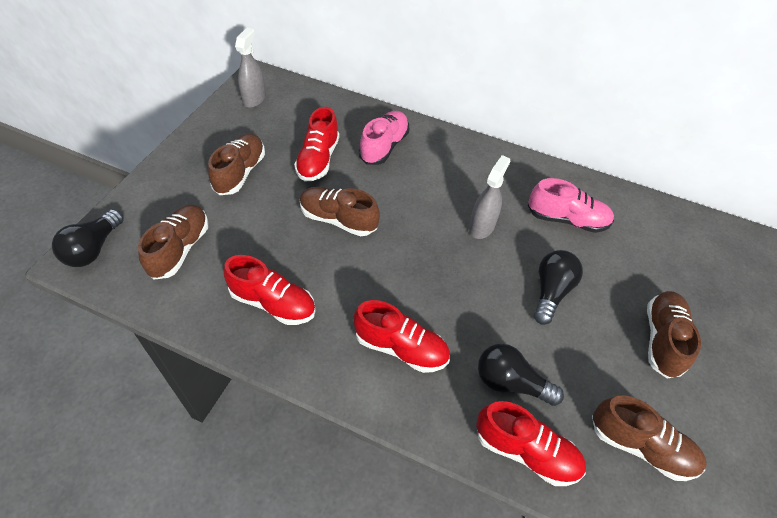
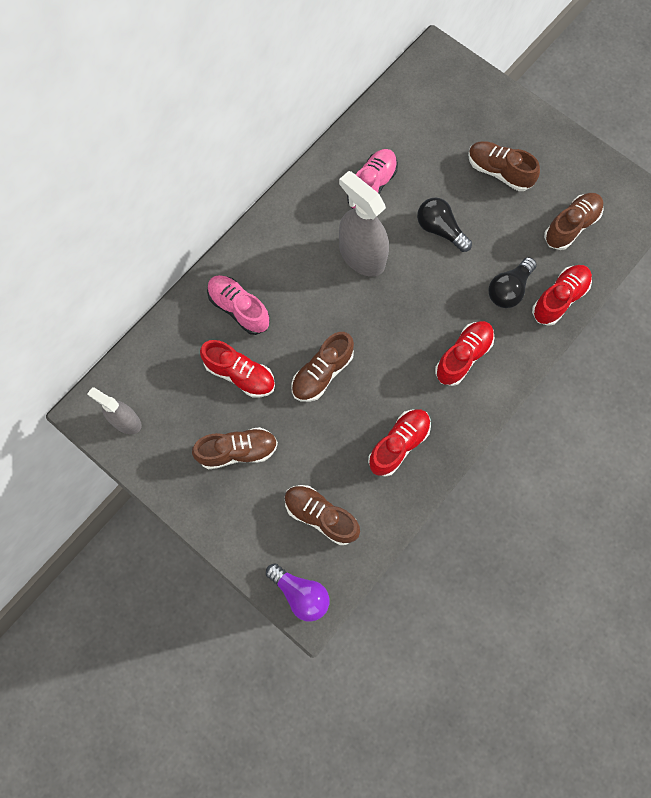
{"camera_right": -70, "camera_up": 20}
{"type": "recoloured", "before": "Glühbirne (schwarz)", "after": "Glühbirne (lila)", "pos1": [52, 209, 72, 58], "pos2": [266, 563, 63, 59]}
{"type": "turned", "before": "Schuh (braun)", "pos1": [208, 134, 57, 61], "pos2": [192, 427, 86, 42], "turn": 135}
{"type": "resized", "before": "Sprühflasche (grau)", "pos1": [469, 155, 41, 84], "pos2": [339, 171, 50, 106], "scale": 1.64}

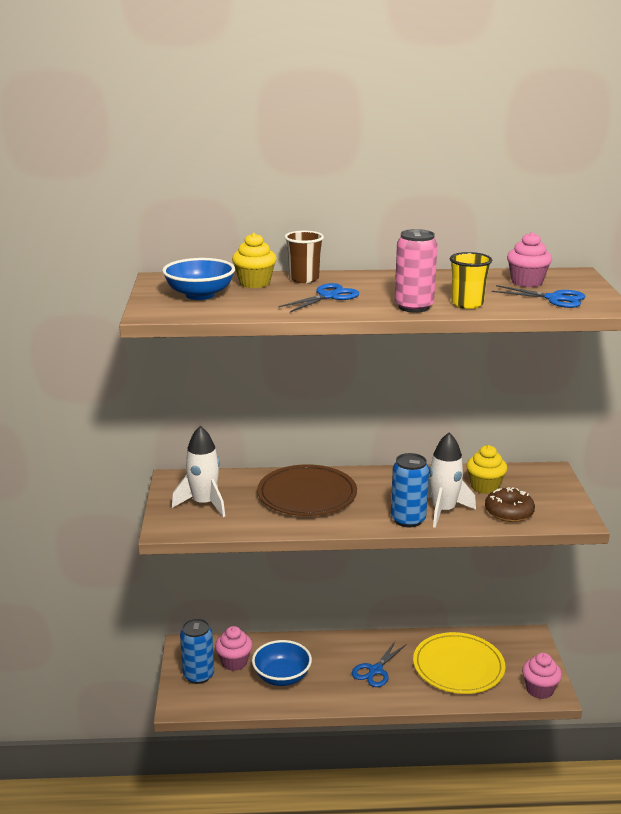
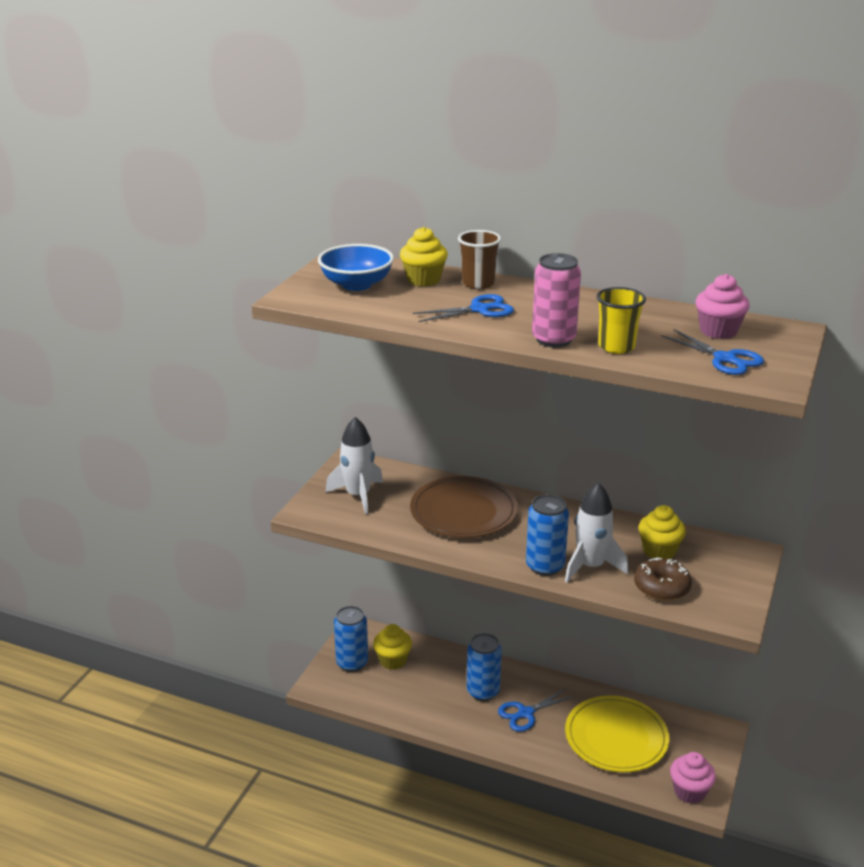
{"camera_right": 25, "camera_up": 5}
{"type": "removed", "before": "Schüssel (blau)", "pos1": [252, 640, 60, 46]}
{"type": "added", "after": "Dose (blau)", "pos2": [467, 633, 35, 68]}
{"type": "recoloured", "before": "Muffin (rosa)", "after": "Muffin (gelb)", "pos1": [215, 626, 38, 45], "pos2": [373, 624, 39, 46]}

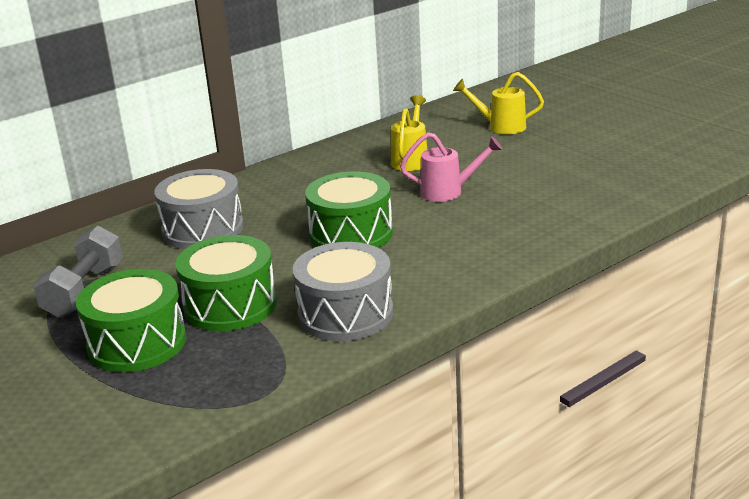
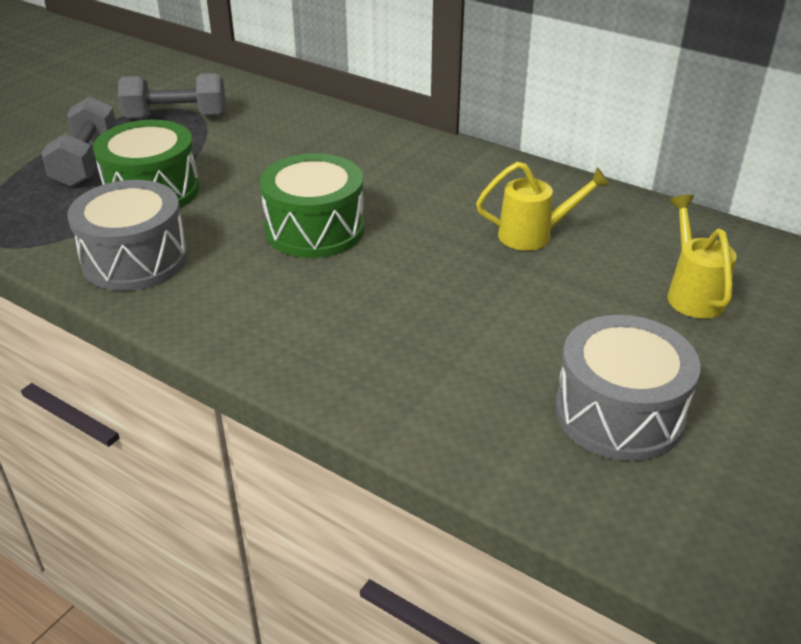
{"camera_right": 70, "camera_up": 10}
{"type": "removed", "before": "Gießkanne (rosa)", "pos1": [400, 132, 103, 70]}
{"type": "moved", "before": "Trommel (grau)", "pos1": [154, 169, 90, 80], "pos2": [555, 315, 146, 146]}
{"type": "replaced", "before": "Trommel (grün)", "after": "Hantel (grau)", "pos1": [76, 269, 110, 103], "pos2": [41, 96, 76, 91]}

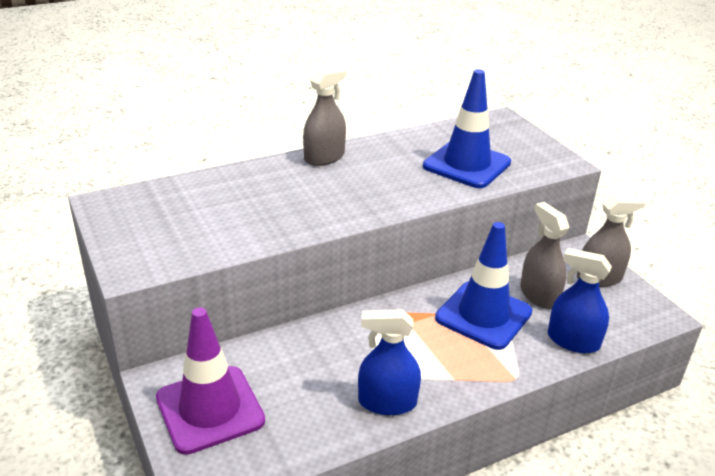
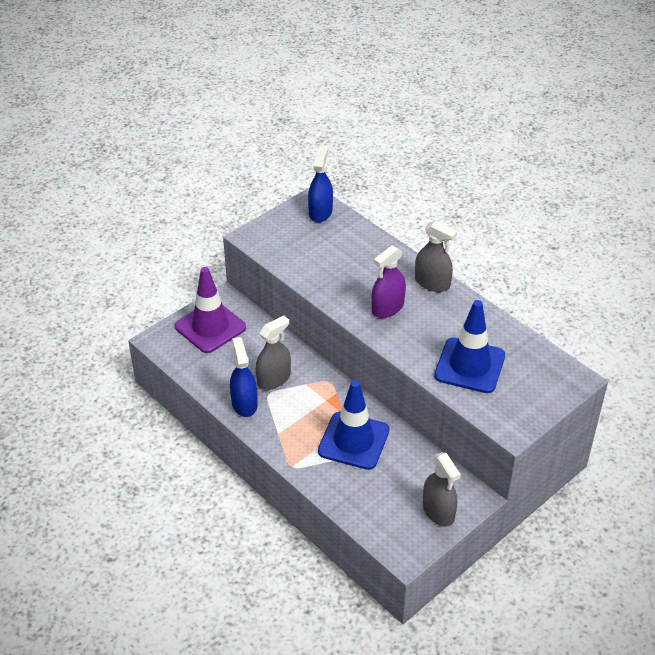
{"camera_right": 75, "camera_up": 10}
{"type": "added", "after": "Sprühflasche (lila)", "pos2": [371, 246, 35, 72]}
{"type": "moved", "before": "Sprühflasche (grau)", "pos1": [520, 202, 49, 107], "pos2": [256, 316, 35, 74]}
{"type": "moved", "before": "Sprühflasche (blau)", "pos1": [548, 248, 64, 105], "pos2": [308, 145, 25, 77]}

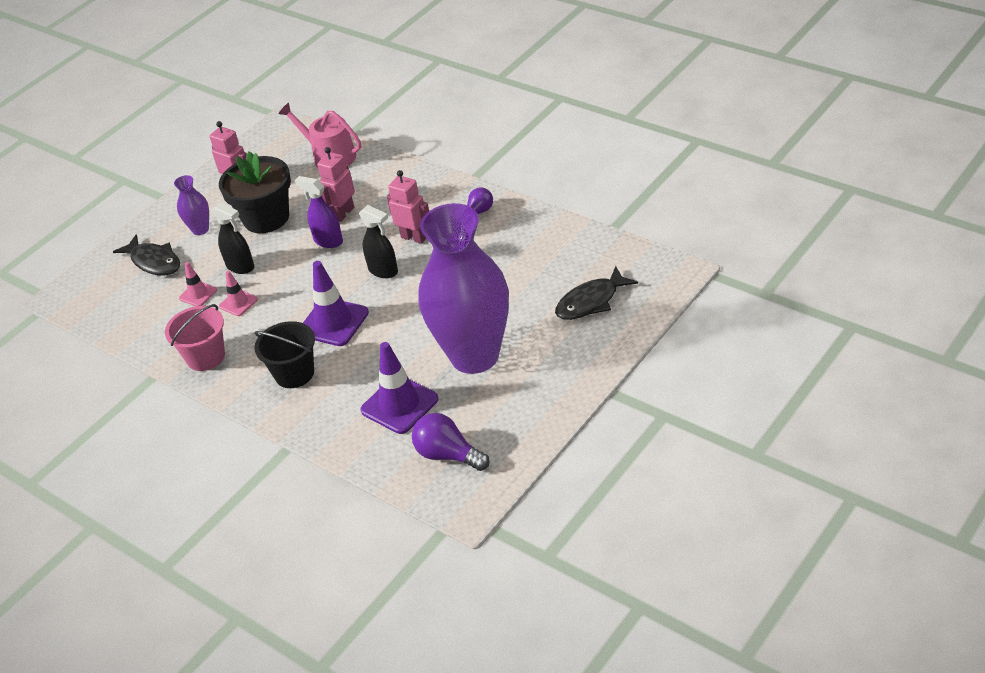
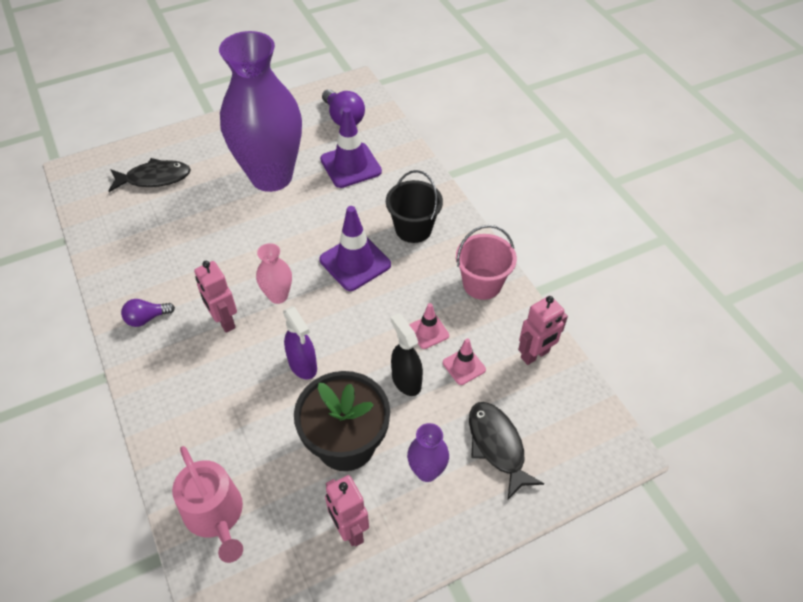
{"camera_right": -160, "camera_up": 10}
{"type": "moved", "before": "Roboter (rosa)", "pos1": [317, 147, 38, 75], "pos2": [518, 296, 50, 69]}
{"type": "replaced", "before": "Sprühflasche (schwarz)", "after": "Vase (rosa)", "pos1": [359, 205, 39, 73], "pos2": [256, 243, 36, 61]}

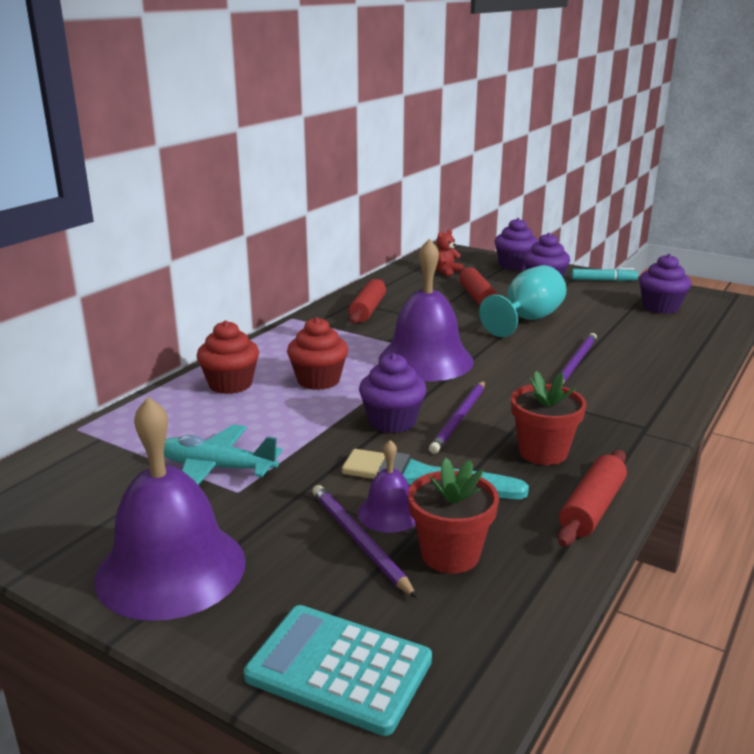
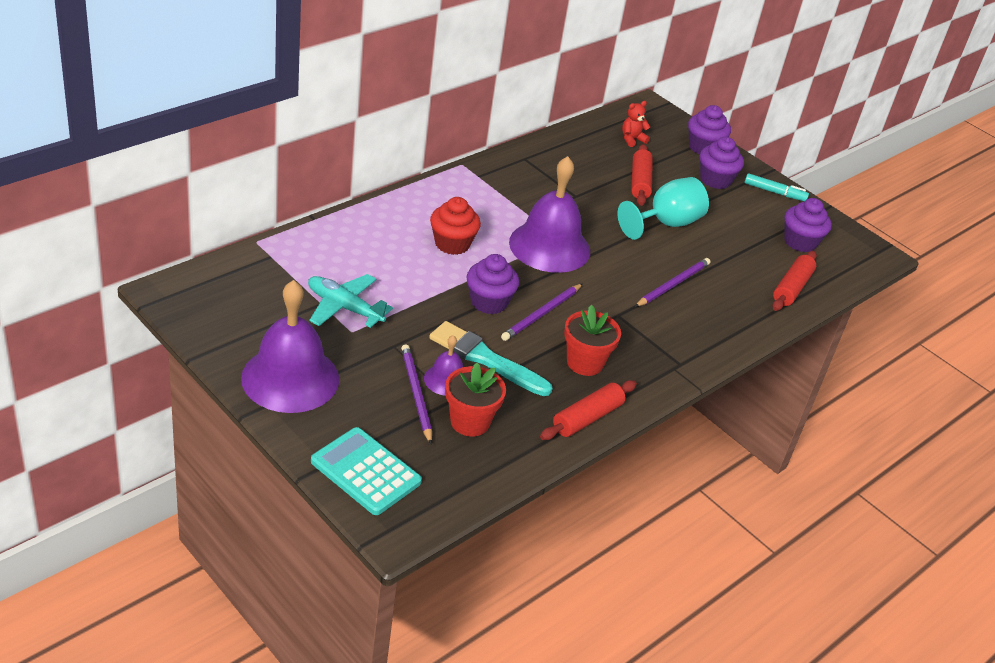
{"camera_right": 10, "camera_up": 15}
{"type": "removed", "before": "Muffin (rot)", "pos1": [197, 320, 62, 74]}
{"type": "moved", "before": "Nudelholz (rot)", "pos1": [348, 279, 38, 45], "pos2": [772, 251, 45, 60]}

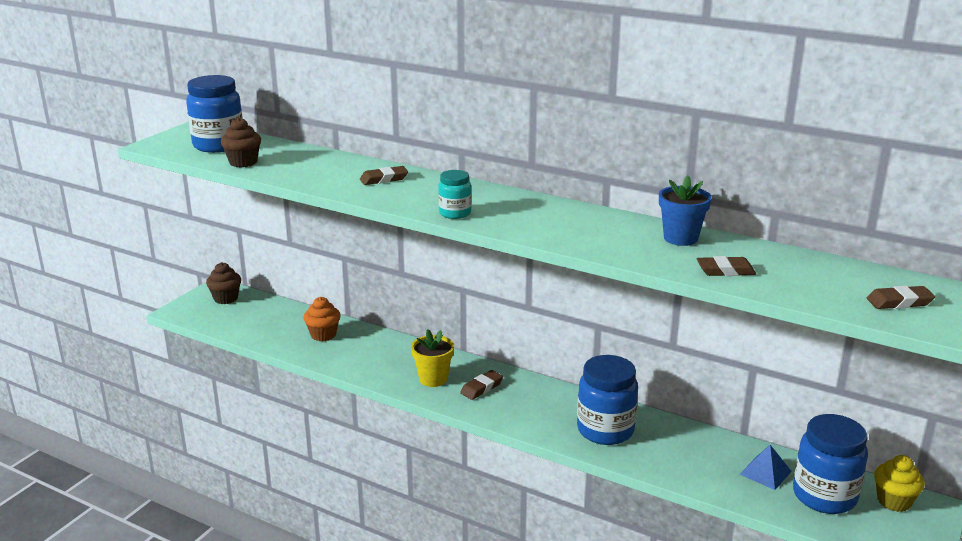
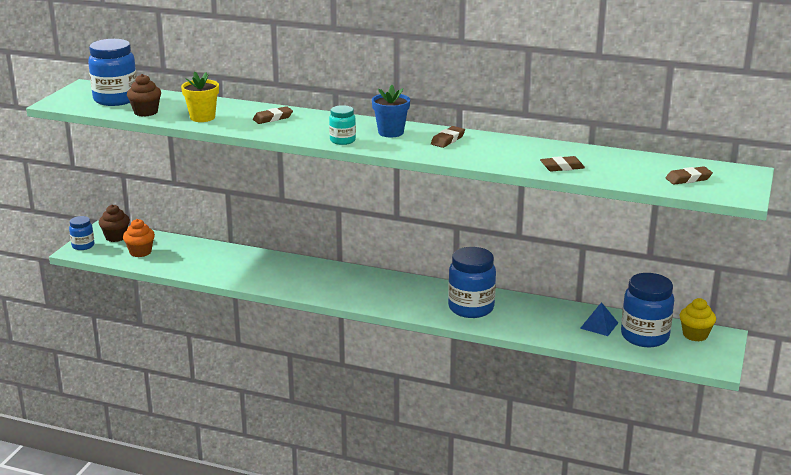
{"camera_right": -10, "camera_up": 0}
{"type": "added", "after": "Einmachglas (blau)", "pos2": [69, 216, 25, 34]}
{"type": "moved", "before": "Muffin (orange)", "pos1": [304, 297, 36, 44], "pos2": [123, 219, 32, 38]}
{"type": "moved", "before": "Blumentopf (gelb)", "pos1": [411, 329, 43, 58], "pos2": [181, 72, 38, 50]}
{"type": "moved", "before": "Radiergummi (braun)", "pos1": [460, 370, 43, 30], "pos2": [431, 126, 34, 22]}
{"type": "moved", "before": "Blumentopf (blau)", "pos1": [659, 175, 53, 71], "pos2": [372, 85, 38, 52]}

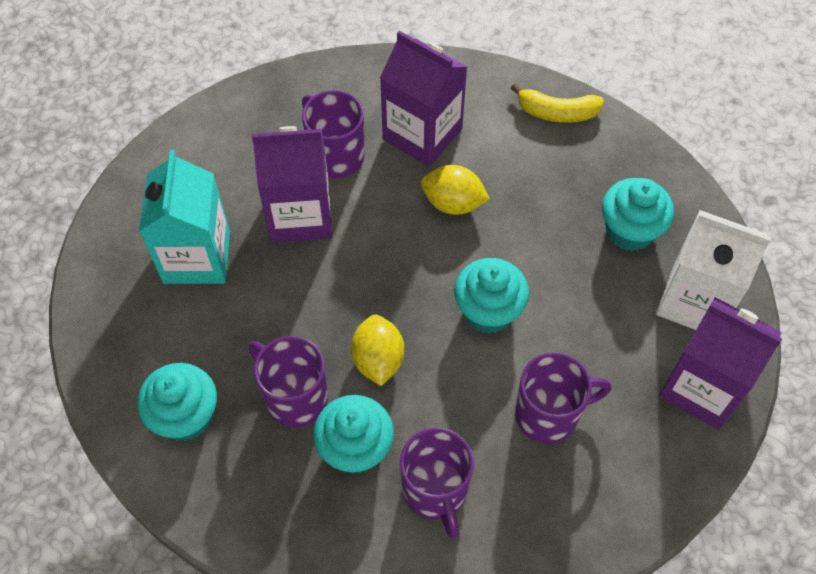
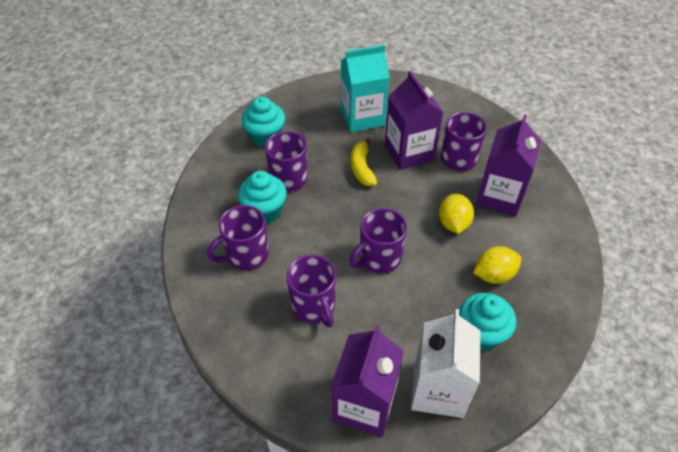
{"camera_right": 75, "camera_up": -10}
{"type": "moved", "before": "Zitrone (gelb)", "pos1": [351, 315, 53, 71], "pos2": [473, 246, 48, 38]}
{"type": "moved", "before": "Banane (gelb)", "pos1": [511, 84, 93, 39], "pos2": [351, 138, 26, 48]}
{"type": "replaced", "before": "Muffin (türkis)", "after": "Tasse (lila)", "pos1": [454, 258, 75, 76], "pos2": [349, 208, 58, 66]}

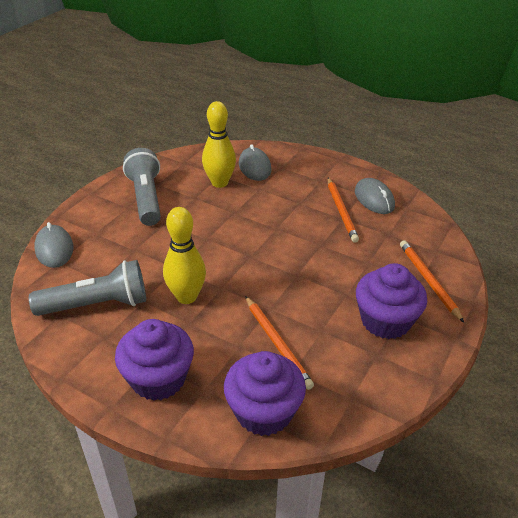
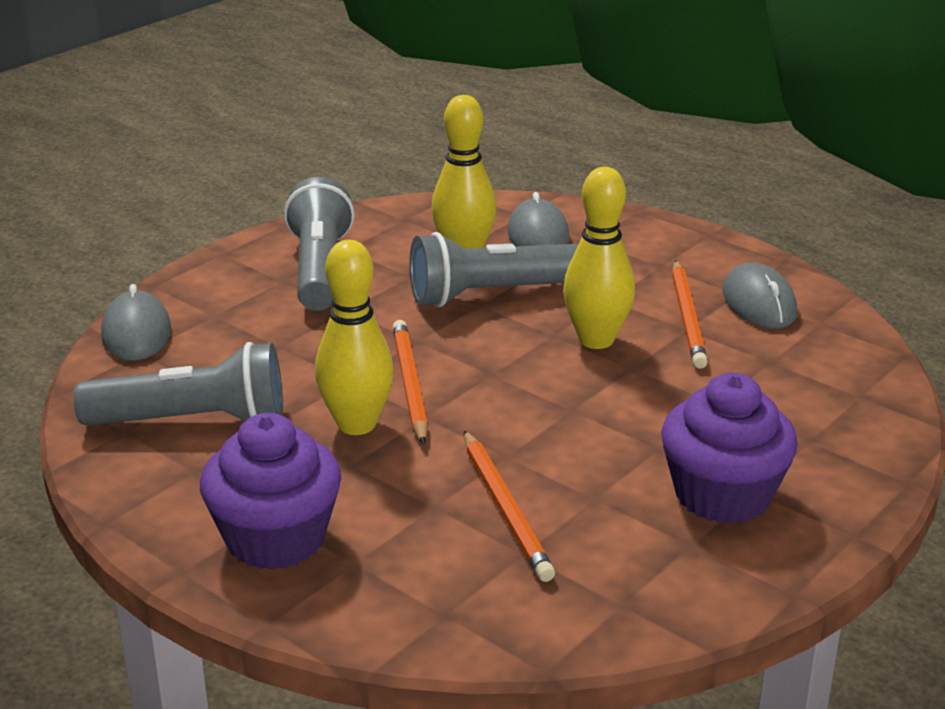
{"camera_right": 10, "camera_up": -10}
{"type": "removed", "before": "Muffin (lila)", "pos1": [224, 351, 82, 85]}
{"type": "added", "after": "Taschenlampe (grau)", "pos2": [409, 232, 169, 75]}
{"type": "added", "after": "Bowlingkegel (gelb)", "pos2": [563, 167, 72, 182]}
{"type": "moved", "before": "Bleistift (orange)", "pos1": [400, 240, 64, 83], "pos2": [393, 320, 35, 125]}

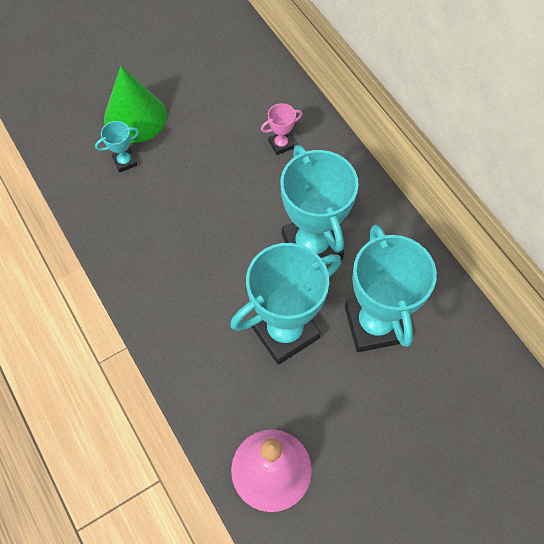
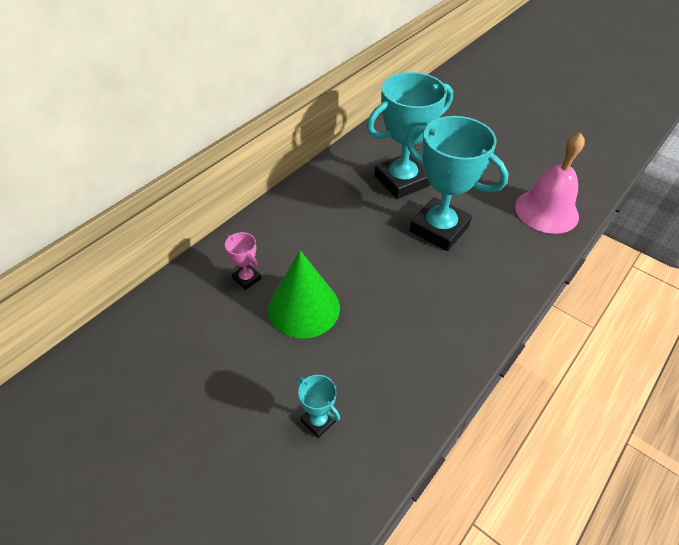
{"camera_right": -110, "camera_up": -15}
{"type": "removed", "before": "Pokal (türkis)", "pos1": [280, 145, 79, 115]}
{"type": "moved", "before": "Kegel (grün)", "pos1": [104, 66, 63, 77], "pos2": [268, 250, 72, 89]}

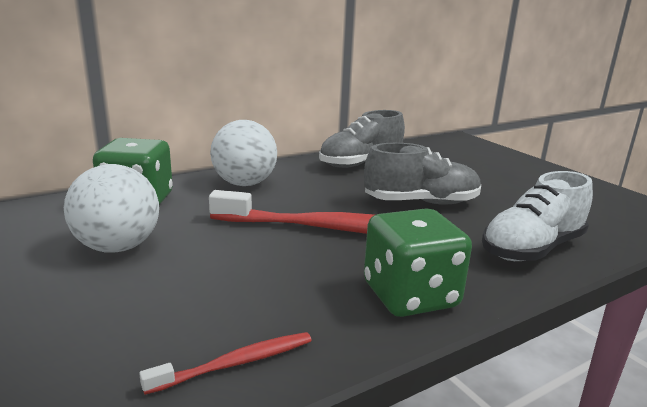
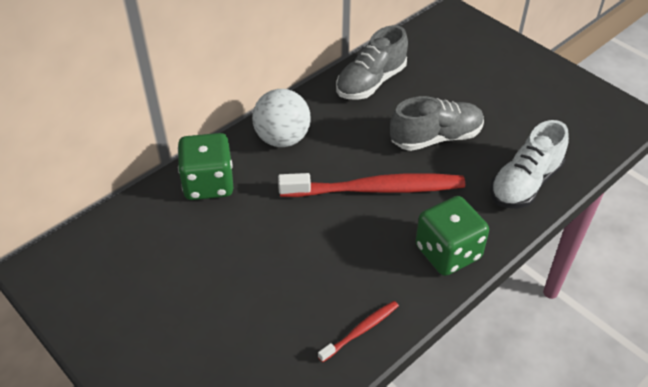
{"camera_right": -10, "camera_up": 25}
{"type": "removed", "before": "Ball (weiß)", "pos1": [64, 164, 95, 88]}

